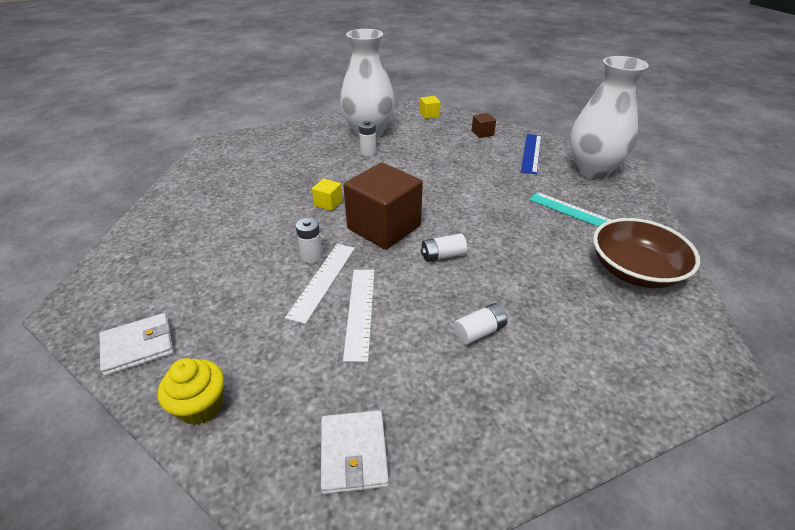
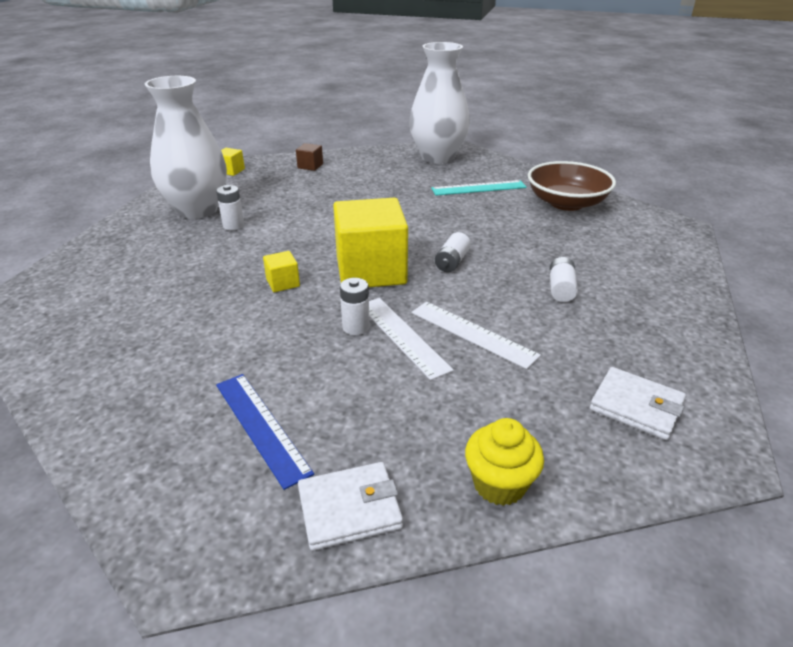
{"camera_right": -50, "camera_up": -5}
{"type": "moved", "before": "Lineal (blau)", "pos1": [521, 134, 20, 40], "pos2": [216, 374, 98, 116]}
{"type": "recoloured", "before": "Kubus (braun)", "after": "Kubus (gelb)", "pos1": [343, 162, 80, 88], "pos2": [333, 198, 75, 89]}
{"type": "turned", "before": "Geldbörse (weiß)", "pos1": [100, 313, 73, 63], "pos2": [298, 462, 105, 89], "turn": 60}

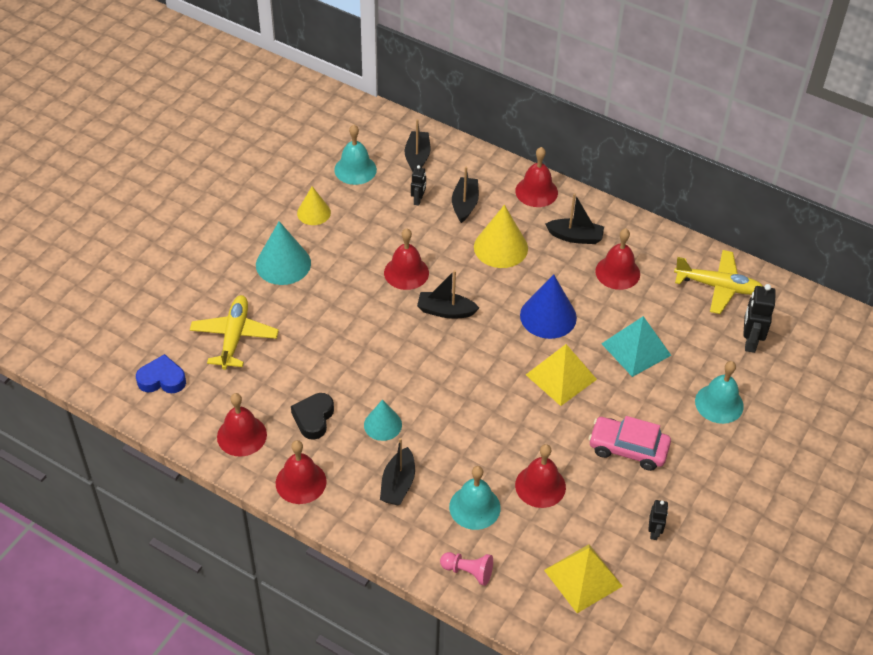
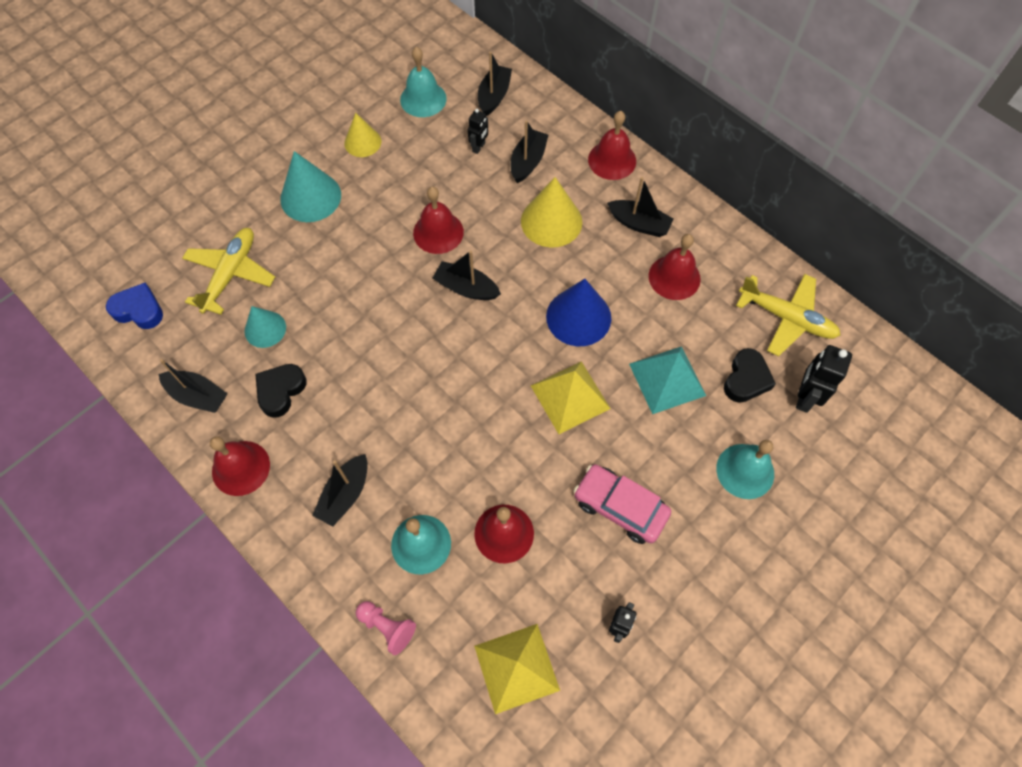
{"camera_right": 15, "camera_up": 15}
{"type": "added", "after": "Herz (schwarz)", "pos2": [724, 348, 52, 55]}
{"type": "moved", "before": "Kegel (türkis)", "pos1": [364, 399, 38, 42], "pos2": [245, 306, 41, 42]}
{"type": "replaced", "before": "Glocke (rot)", "after": "Boot (schwarz)", "pos1": [217, 393, 50, 64], "pos2": [158, 359, 70, 54]}

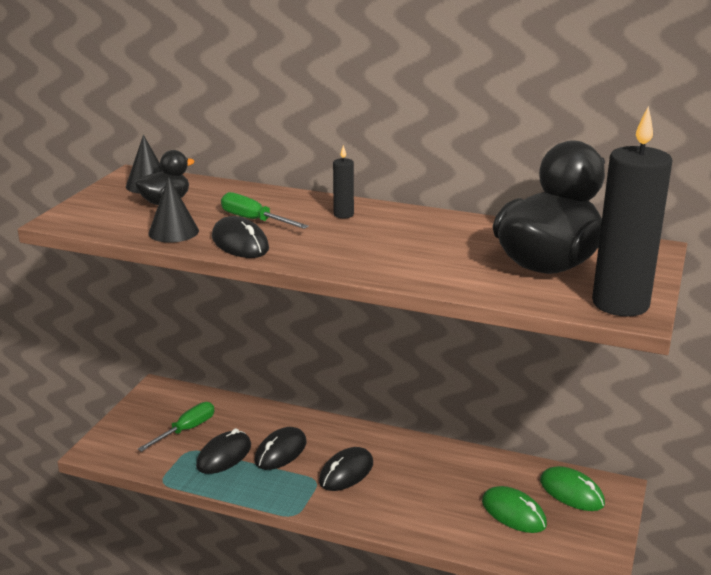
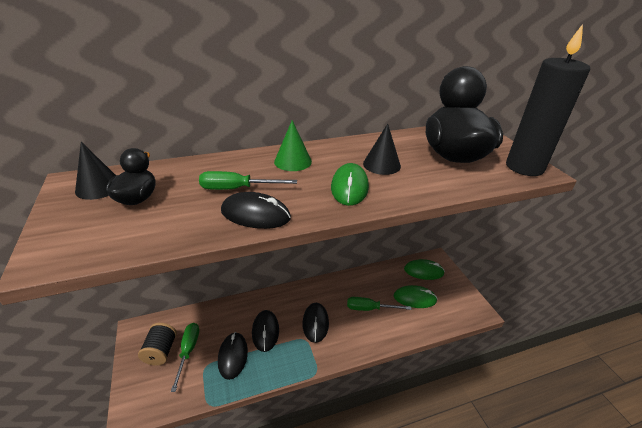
{"camera_right": -40, "camera_up": 10}
{"type": "added", "after": "Garnrolle (schwarz)", "pos2": [138, 323, 39, 43]}
{"type": "added", "after": "Computermaus (grün)", "pos2": [331, 163, 38, 43]}
{"type": "added", "after": "Schraubenzieher (grün)", "pos2": [347, 297, 64, 14]}
{"type": "moved", "before": "Kegel (schwarz)", "pos1": [148, 177, 51, 66], "pos2": [363, 124, 38, 51]}
{"type": "replaced", "before": "Kerze (schwarz)", "after": "Kegel (grün)", "pos1": [333, 145, 21, 74], "pos2": [274, 120, 38, 51]}

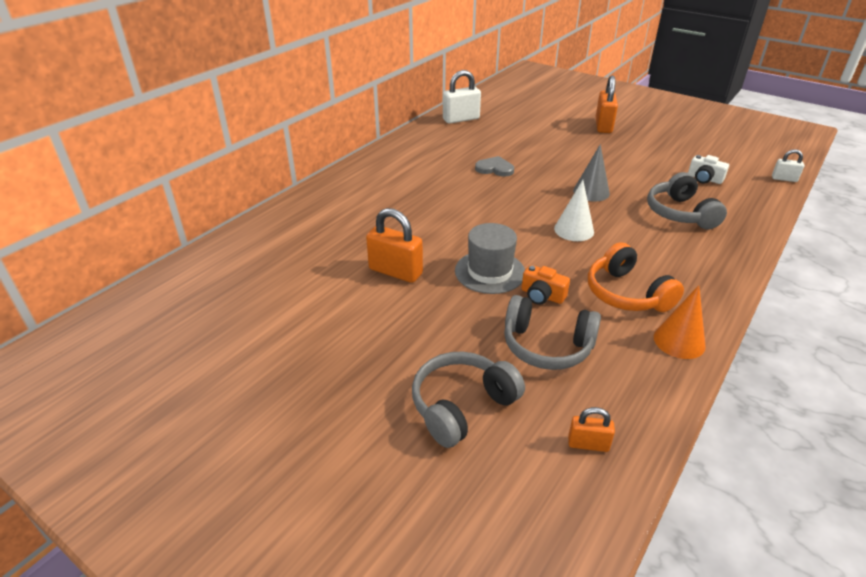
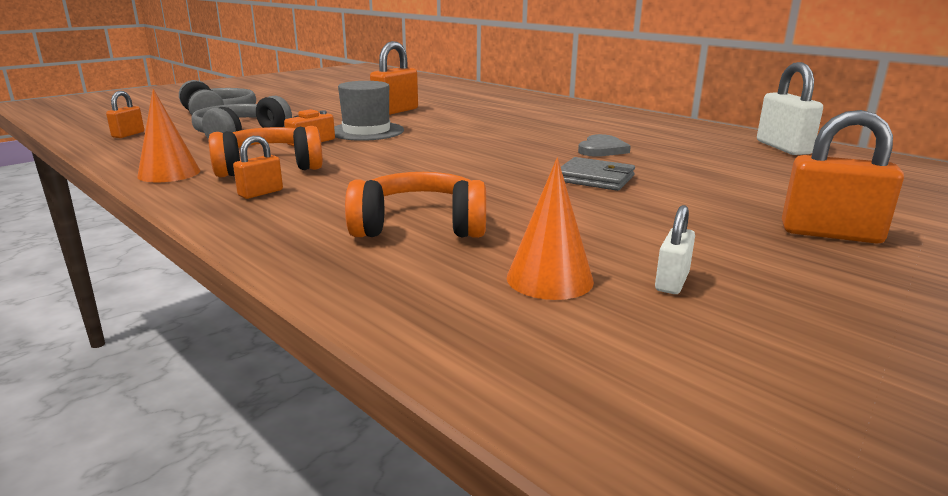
{"camera_right": 100, "camera_up": -15}
{"type": "removed", "before": "Kegel (weiß)", "pos1": [554, 180, 40, 61]}
{"type": "removed", "before": "Kegel (grau)", "pos1": [573, 144, 37, 57]}
{"type": "added", "after": "Vorhängeschloss (orange)", "pos2": [233, 136, 50, 63]}
{"type": "added", "after": "Geldbörse (grau)", "pos2": [561, 157, 74, 34]}
{"type": "moved", "before": "Vorhängeschloss (weiß)", "pos1": [772, 149, 32, 33], "pos2": [655, 205, 40, 89]}
{"type": "replaced", "before": "Kamera (weiß)", "after": "Kegel (orange)", "pos1": [688, 155, 41, 29], "pos2": [507, 158, 87, 142]}
{"type": "recoloured", "before": "Kopfhörer (grau)", "after": "Kopfhörer (orange)", "pos1": [647, 172, 80, 57], "pos2": [345, 172, 141, 66]}

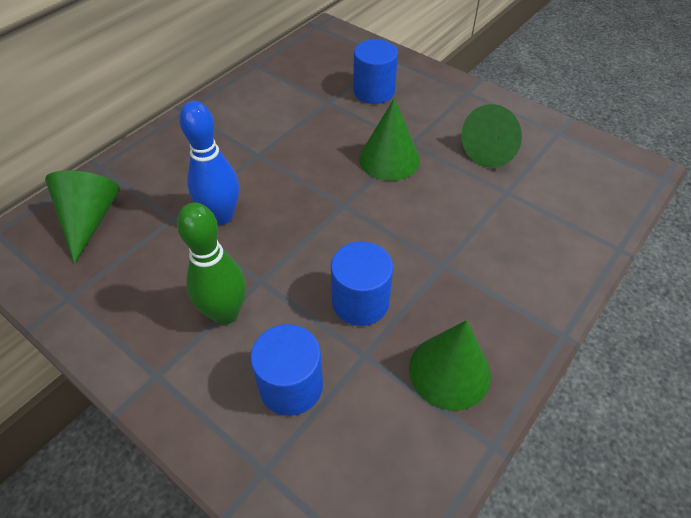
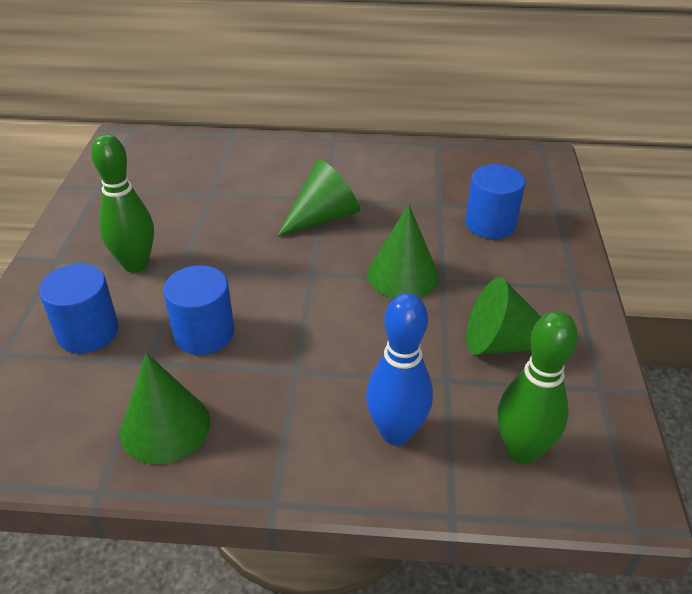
{"camera_right": 55, "camera_up": -10}
{"type": "added", "after": "Bowlingkegel (grün)", "pos2": [498, 311, 80, 153]}
{"type": "moved", "before": "Kegel (grün)", "pos1": [45, 170, 75, 94], "pos2": [277, 159, 83, 78]}
{"type": "moved", "before": "Bowlingkegel (blau)", "pos1": [179, 101, 60, 124], "pos2": [366, 293, 67, 152]}

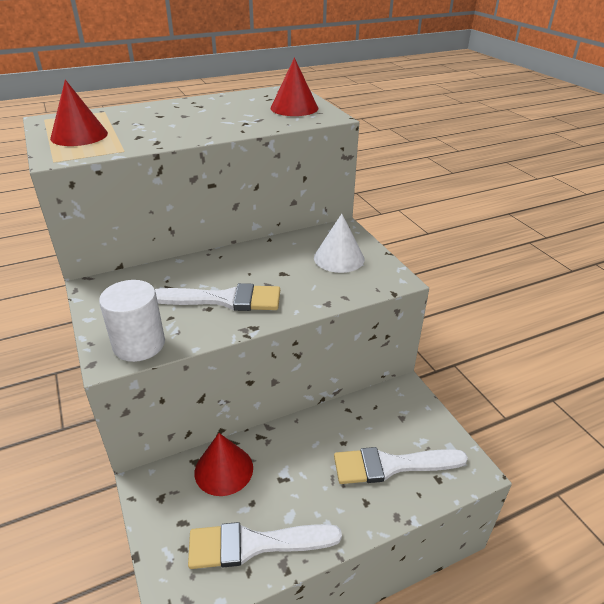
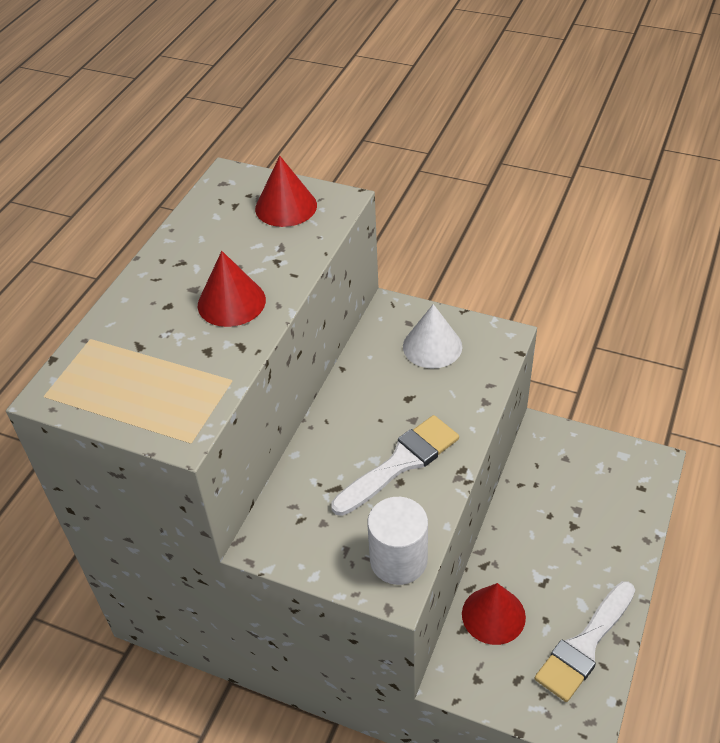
{"camera_right": -40, "camera_up": 10}
{"type": "removed", "before": "Pinsel (weiß)", "pos1": [334, 447, 134, 37]}
{"type": "moved", "before": "Kegel (rot)", "pos1": [50, 80, 58, 66], "pos2": [198, 251, 68, 76]}

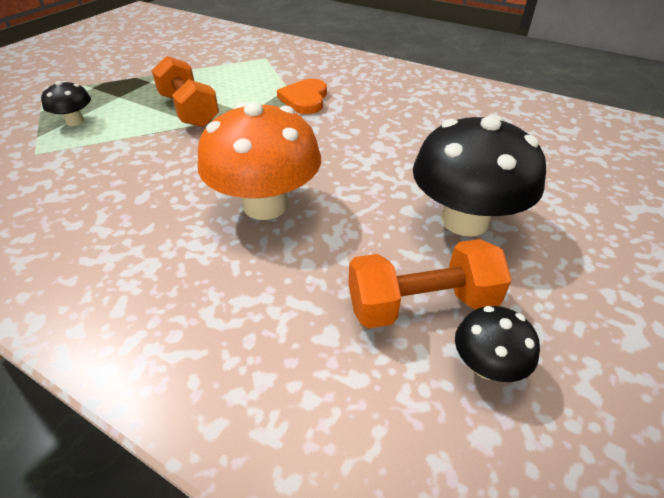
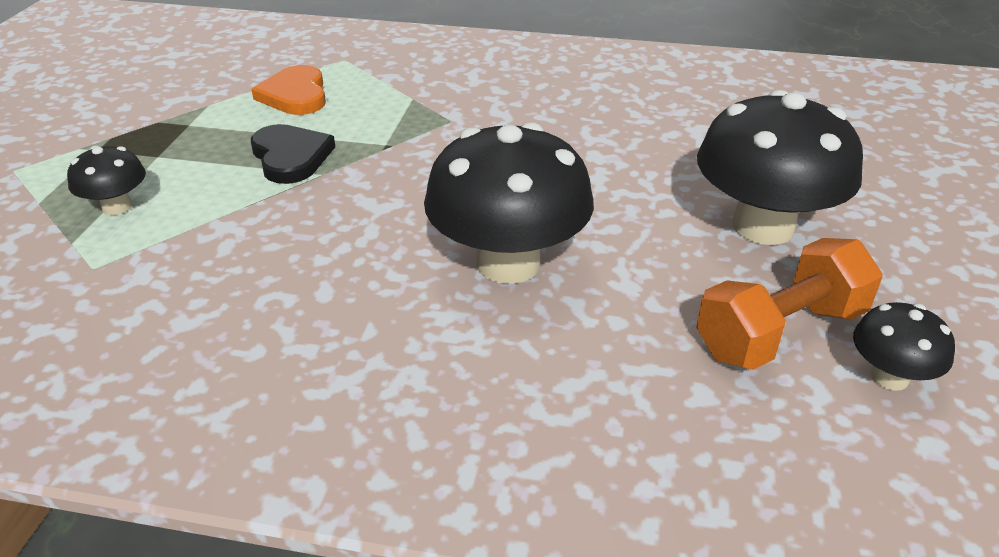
{"camera_right": -20, "camera_up": -5}
{"type": "moved", "before": "Herz (orange)", "pos1": [277, 79, 50, 35], "pos2": [251, 65, 75, 50]}
{"type": "replaced", "before": "Hantel (orange)", "after": "Herz (schwarz)", "pos1": [152, 56, 67, 71], "pos2": [251, 124, 84, 60]}
{"type": "recoloured", "before": "Pilz (orange)", "after": "Pilz (schwarz)", "pos1": [197, 102, 124, 118], "pos2": [424, 122, 170, 162]}

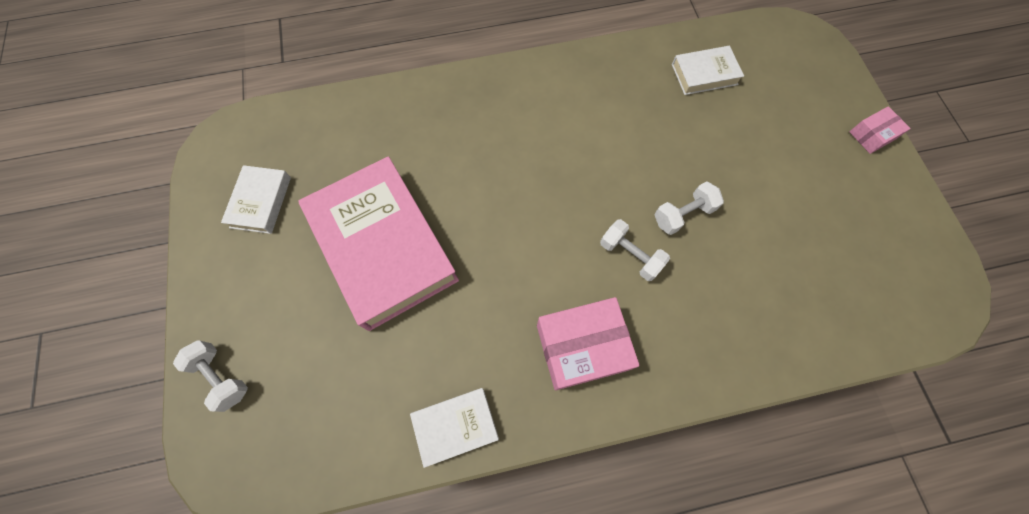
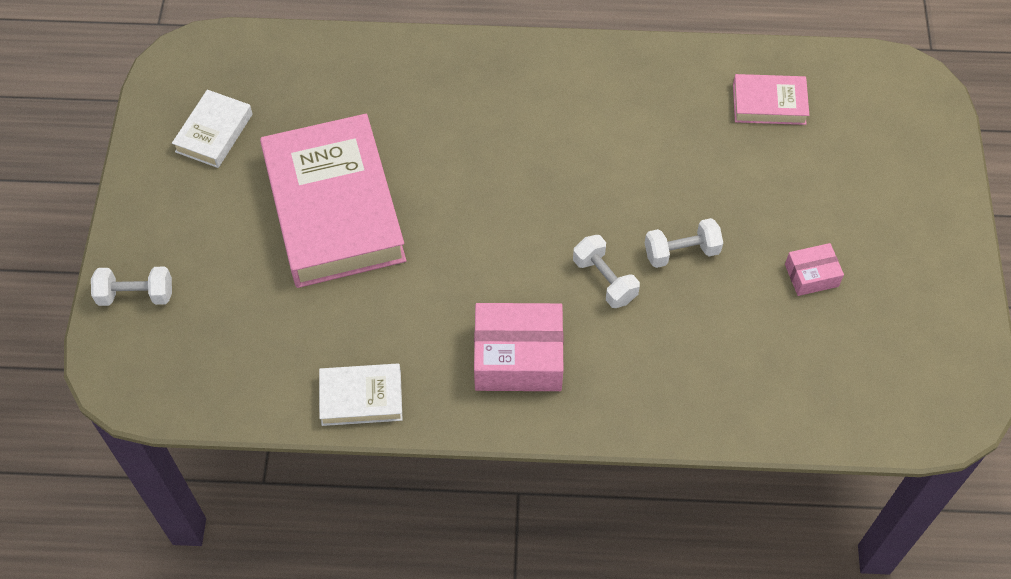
{"camera_right": 15, "camera_up": -10}
{"type": "moved", "before": "Schachtel (rosa)", "pos1": [849, 106, 62, 48], "pos2": [785, 243, 59, 53]}
{"type": "recoloured", "before": "Buch (weiß)", "after": "Buch (rosa)", "pos1": [672, 46, 72, 49], "pos2": [733, 74, 76, 51]}
{"type": "turned", "before": "Hantel (weiß)", "pos1": [173, 340, 75, 72], "pos2": [91, 267, 81, 39], "turn": -60}

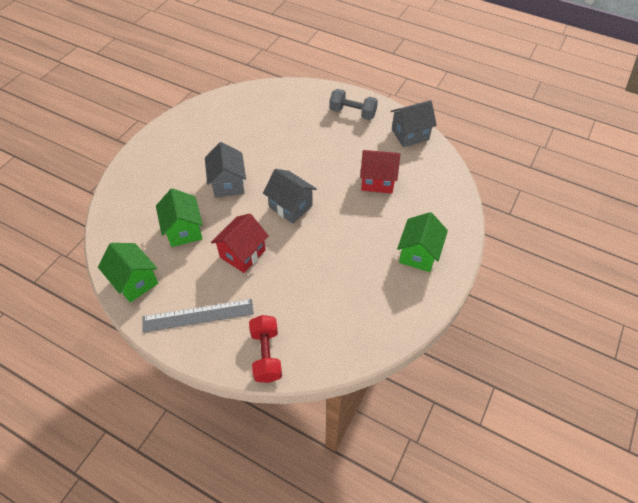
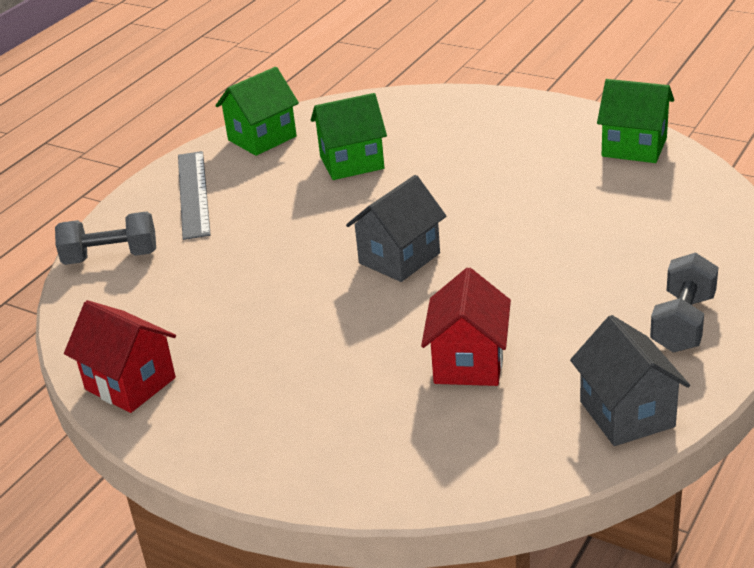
{"camera_right": 95, "camera_up": -20}
{"type": "removed", "before": "Haus (grau)", "pos1": [205, 142, 41, 56]}
{"type": "moved", "before": "Haus (rot)", "pos1": [211, 214, 58, 59], "pos2": [64, 300, 112, 113]}
{"type": "moved", "before": "Haus (grün)", "pos1": [397, 212, 51, 60], "pos2": [597, 79, 77, 84]}
{"type": "recoloured", "before": "Hantel (rot)", "after": "Hantel (grau)", "pos1": [249, 315, 33, 68], "pos2": [55, 211, 101, 54]}

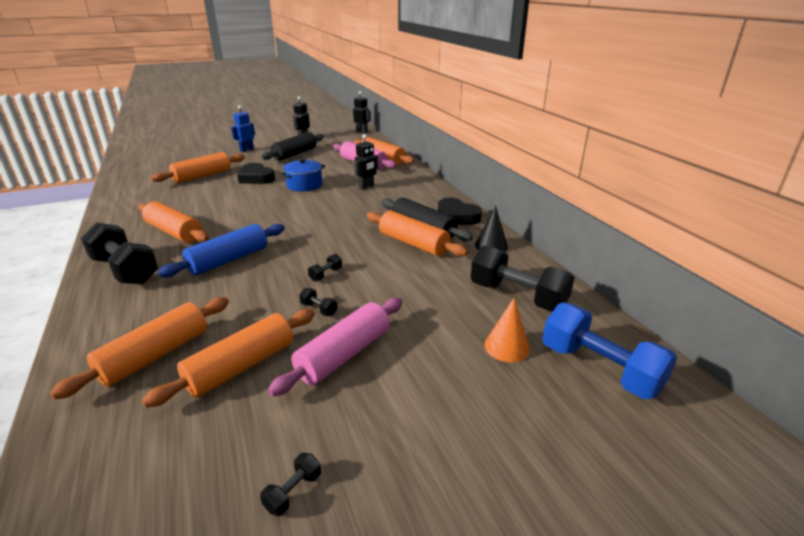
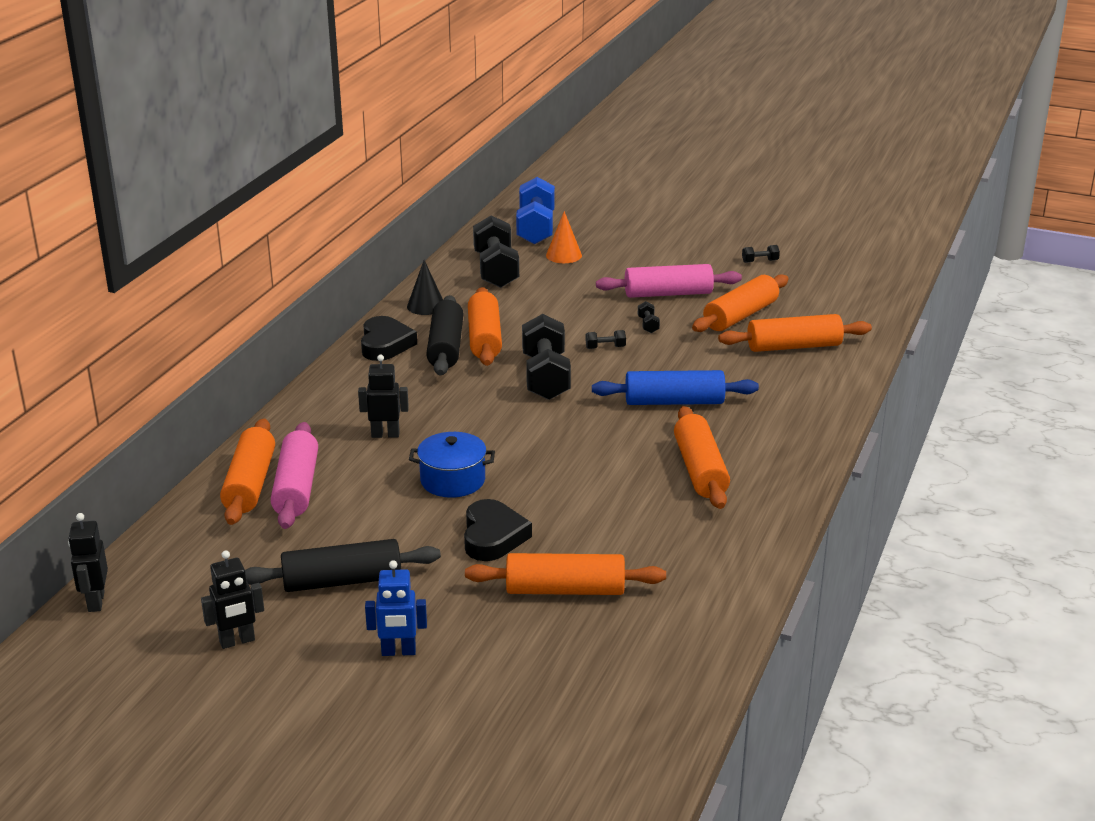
{"camera_right": -135, "camera_up": 0}
{"type": "moved", "before": "Hantel (schwarz)", "pos1": [81, 223, 77, 61], "pos2": [522, 314, 49, 86]}
{"type": "turned", "before": "Nudelholz (orange)", "pos1": [142, 309, 173, 99], "pos2": [692, 274, 97, 58], "turn": -45}

